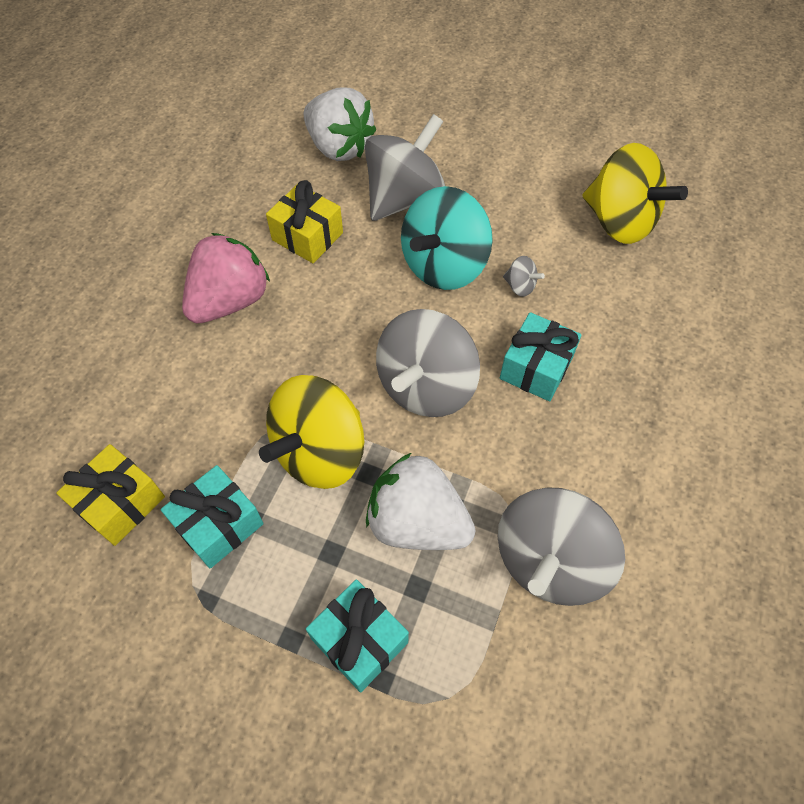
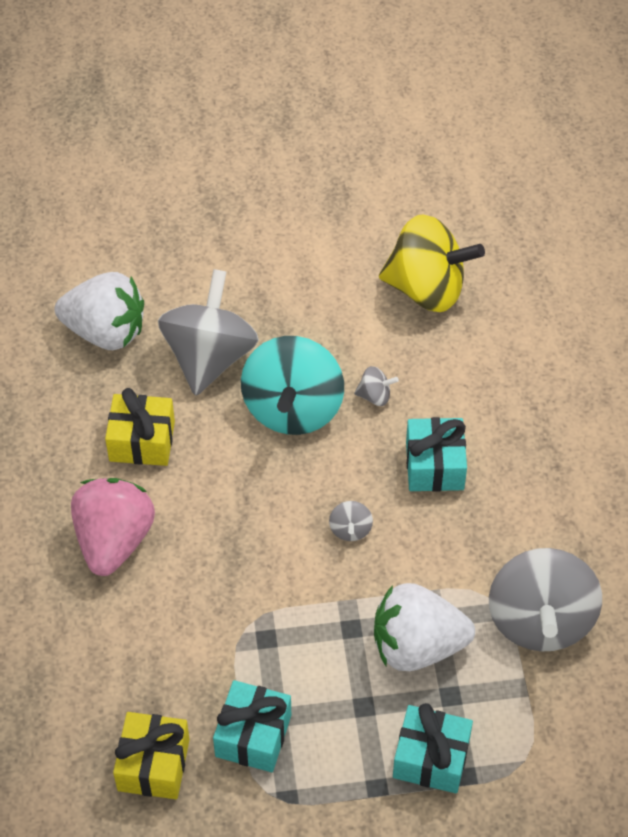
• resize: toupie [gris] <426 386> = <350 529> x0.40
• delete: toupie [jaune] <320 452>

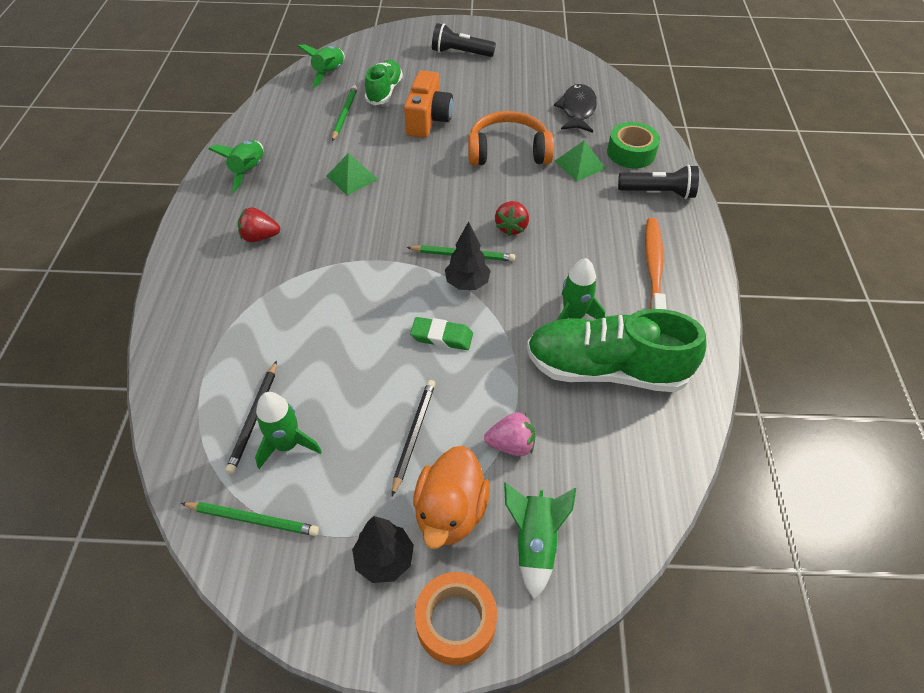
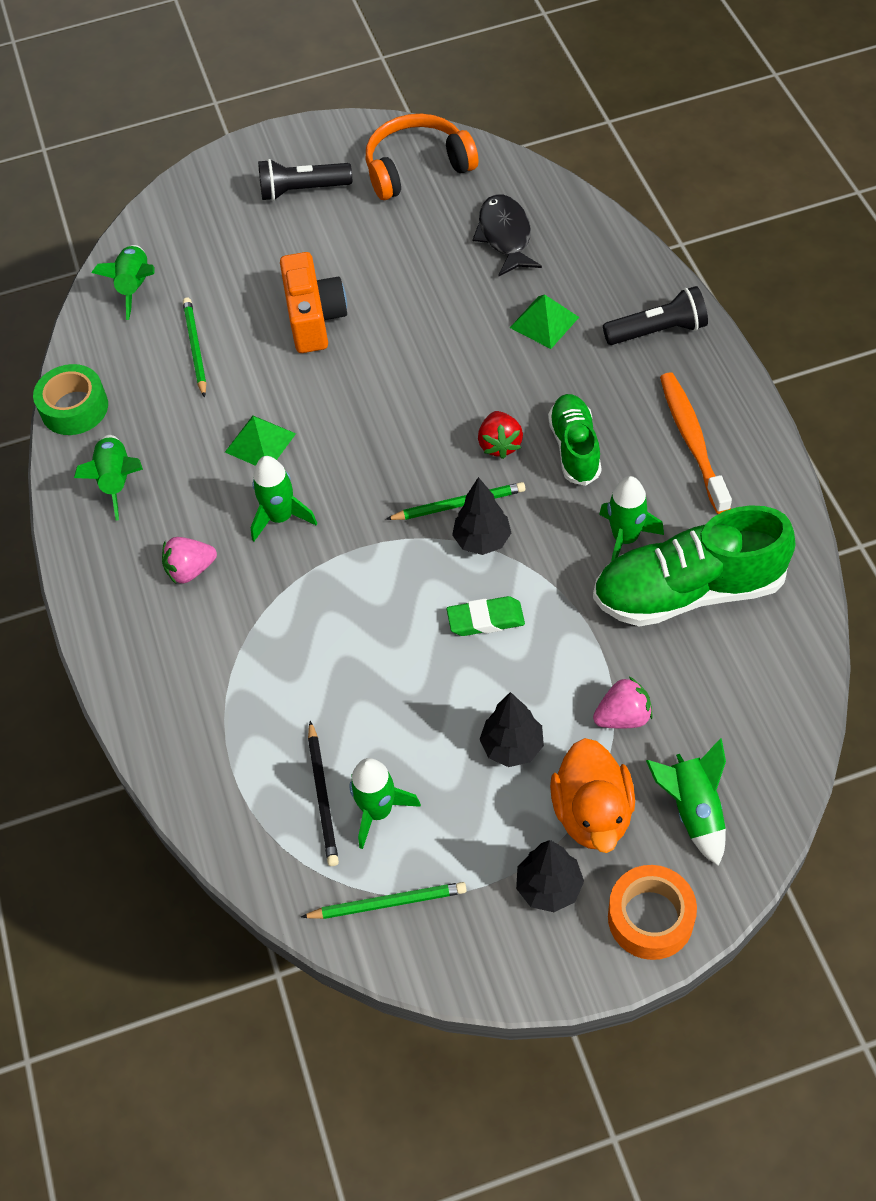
• move: ruban adhésif [vert] <631 153> to <74 408>
• recolor: fraise [rouge] <260 237> to fraise [rose] <190 570>
• insert: fusée [vert] <280 517>
• move: casque audio [orange] <508 151> to <417 167>
• replace: crayon [noir] <413 435> to arbre [noir] <512 746>
• move: chaussure [vert] <384 91> to <575 448>

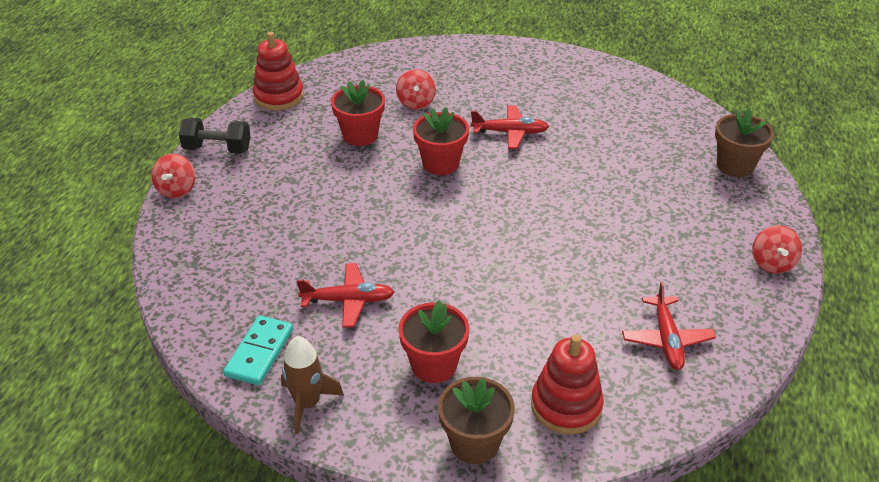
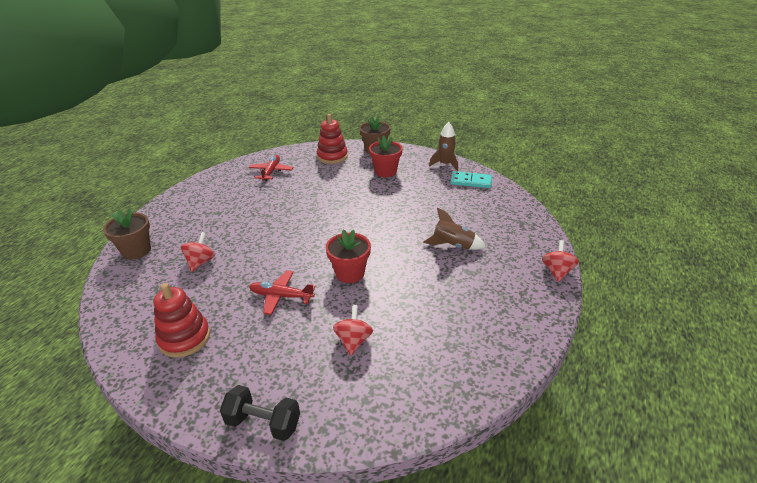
• move: jouet à empiler [rouge] <279 96> to <184 338>
• move: toupie [rouge] <772 263> to <201 262>
• move: haltère [noir] <217 149> to <263 423>
• insert: fusée [marron] <453 245>
• rotate: domino [turquoise] <259 352> = <471 181> 75 degrees clockwise
• delete: avion [rouge] <348 301>
• delete: pot de fleurs [rouge] <360 135>

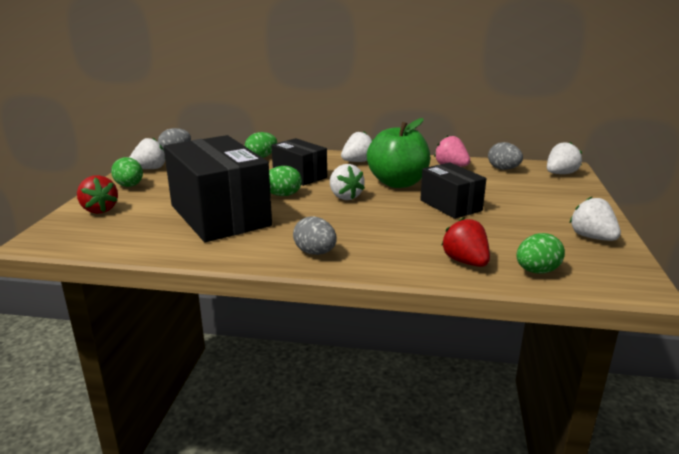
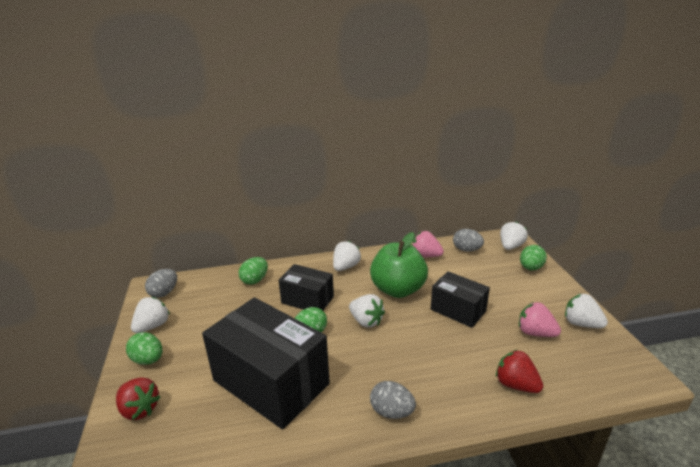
• insert: fraise [rose] <535 333>
• move: œuf [vert] <536 271> to <530 268>

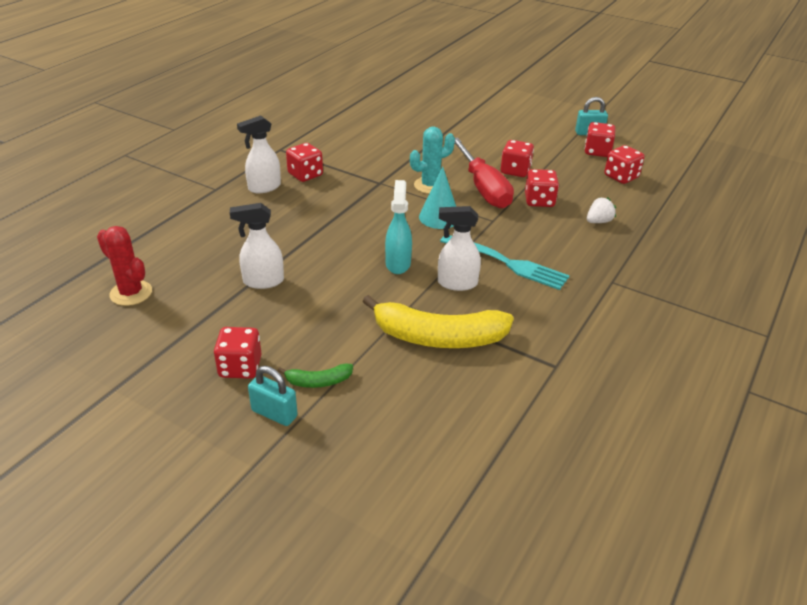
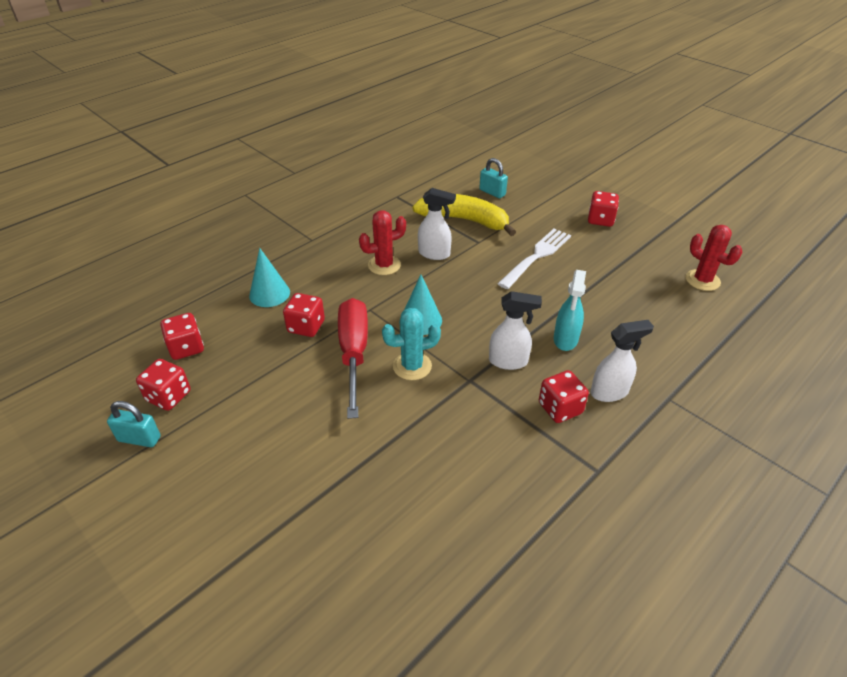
• replace: fraise [blanc] <598 221> to cône [turquoise] <269 293>
• replace: fourchette [turquoise] <506 263> to cactus [rouge] <384 265>
• move: cadenas [turquoise] <274 413> to <492 192>
• move: vaporisateur [blanc] <263 281> to <508 361>
• insert: fourchette [blanc] <536 257>
• move: vaporisateur [turquoise] <398 263> to <565 340>
• delete: banane [vert] <318 381>
• delete: dé [rouge] <515 171>

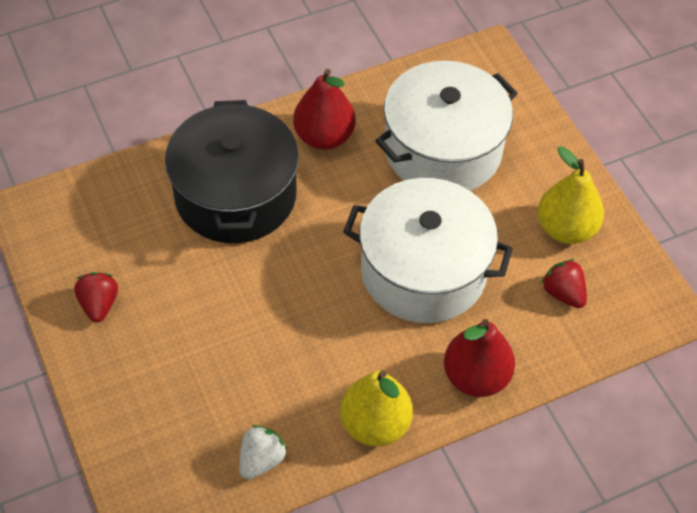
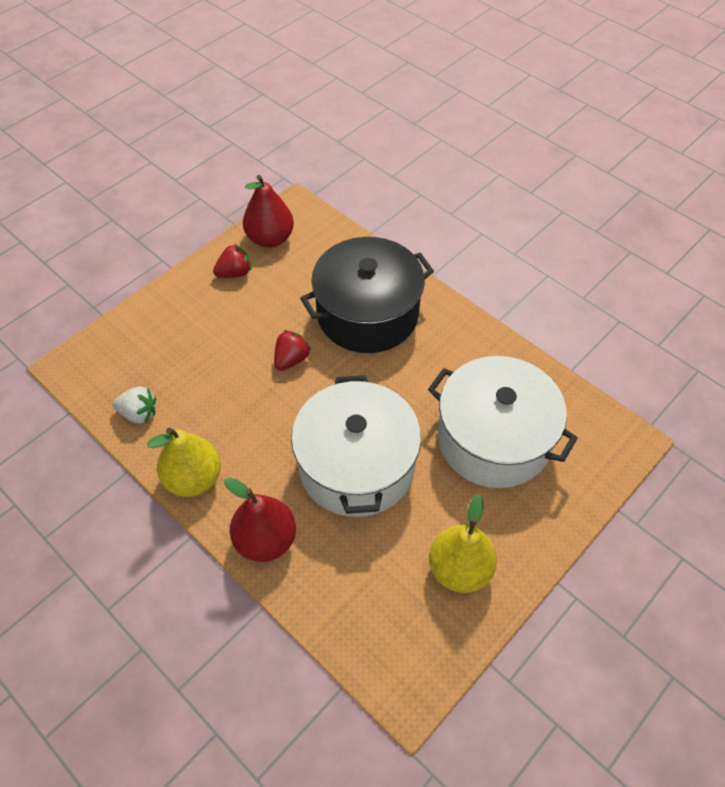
• move: poire [rouge] <324 137> to <270 238>
• move: fraise [rouge] <563 293> to <291 359>

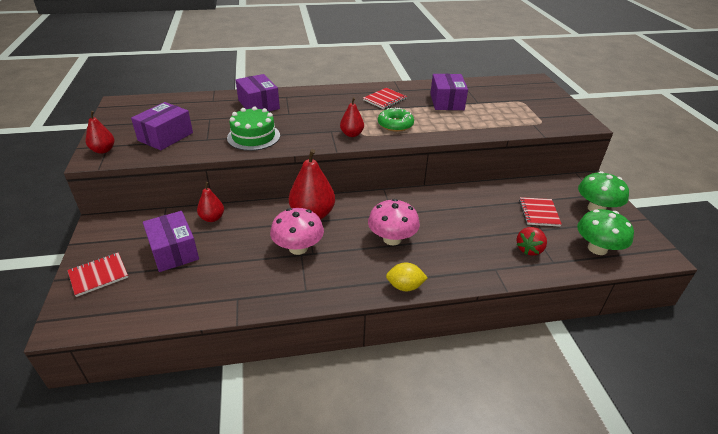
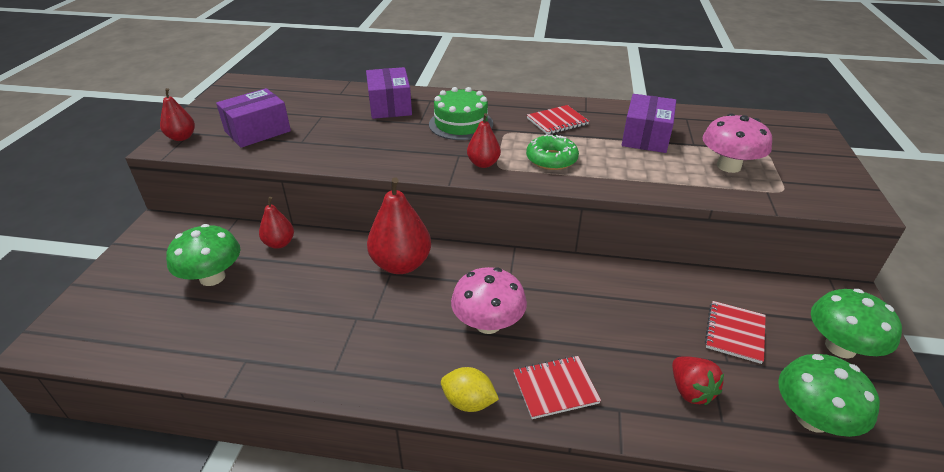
• replace: boîte [violet] <174 251> to champignon [vert] <212 277>
• move: gâteau [vert] <253 137> to <461 124>
• move: carnet [rouge] <98 275> to <555 388>
• rotate: fraise [rouge] <529 249> = <690 391> 75 degrees counterclockwise
• move: champignon [rose] <298 248> to <728 166>

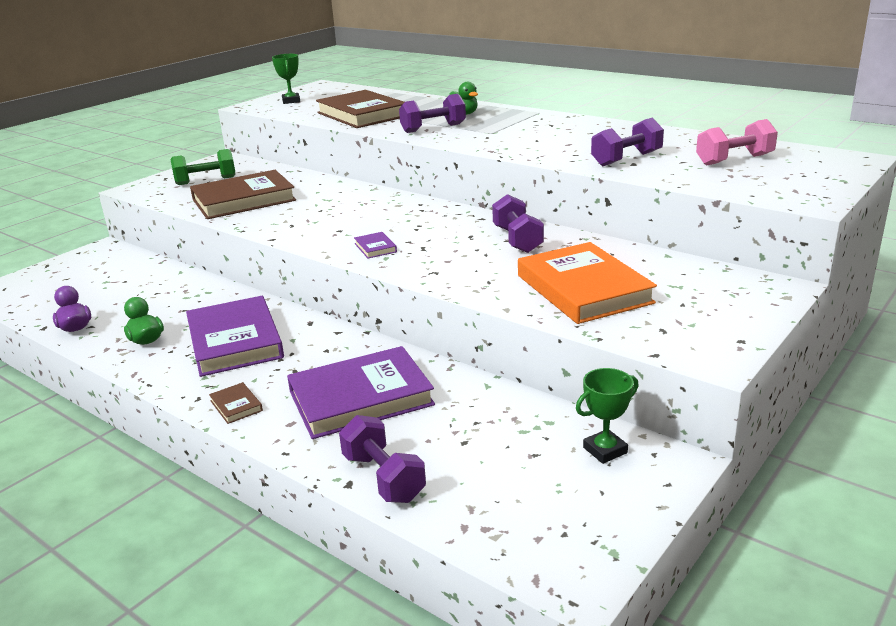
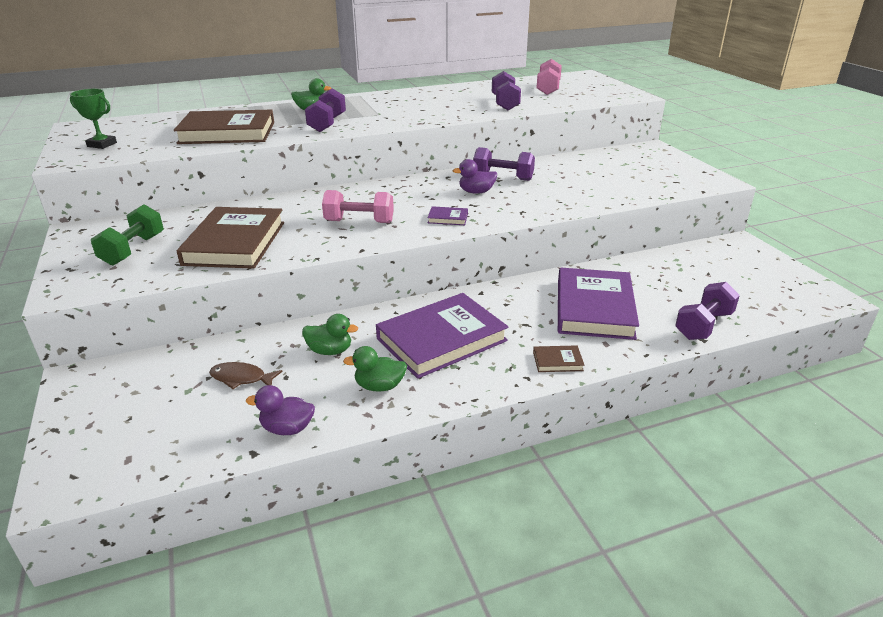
• insert: poisson [marron] <241 378>
• insert: canard [vert] <330 351>
• insert: haltère [rose] <359 222>
• rotate: livre [violet] <235 341> = <441 340> 45 degrees counterclockwise
• insert: canard [violet] <476 192>
• rotate: haltère [violet] <384 478> = <703 325> 45 degrees counterclockwise
• delete: livre [orange] <583 289>
• delete: trophée [vert] <605 450>

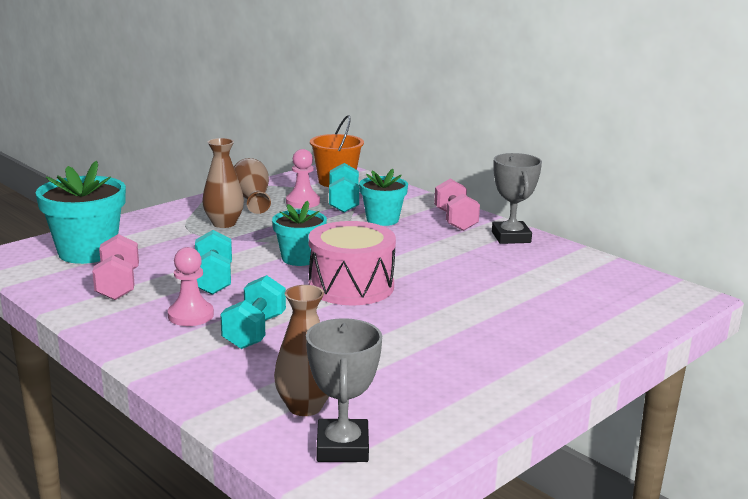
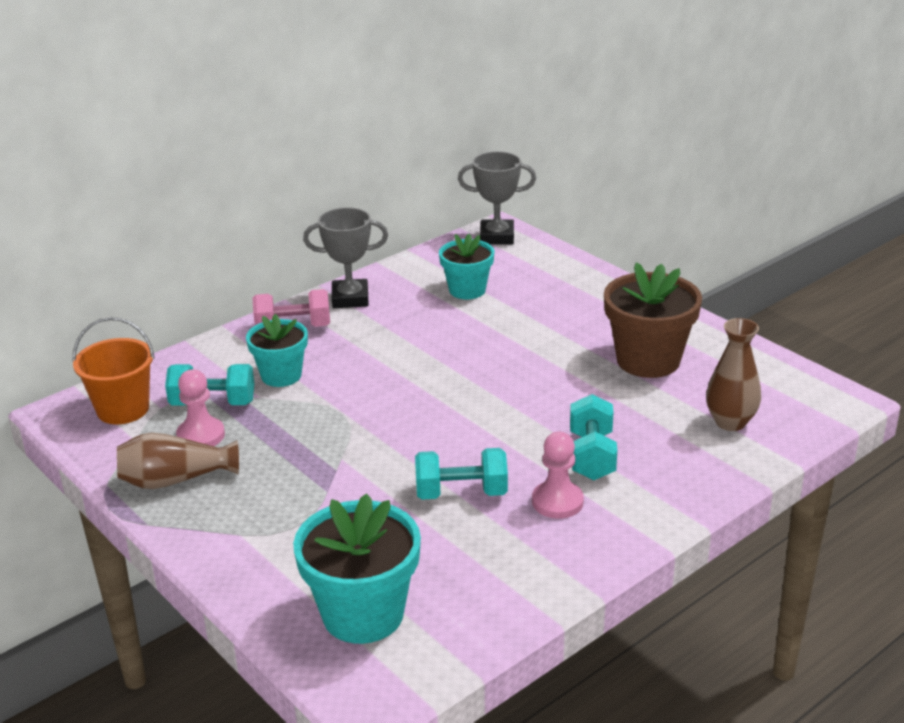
• move: pot de fleurs [turquoise] <299 258> to <467 290>
• move: trophée [gris] <342 447> to <497 237>
• rotate: haltère [turquoise] <254 332> = <592 456> 75 degrees clockwise
• insert: pot de fleurs [marron] <648 360>
• delete: haltère [rose] <118 285>
• delete: vase [marron] <224 223>
• delete: tambour [rose] <351 286>

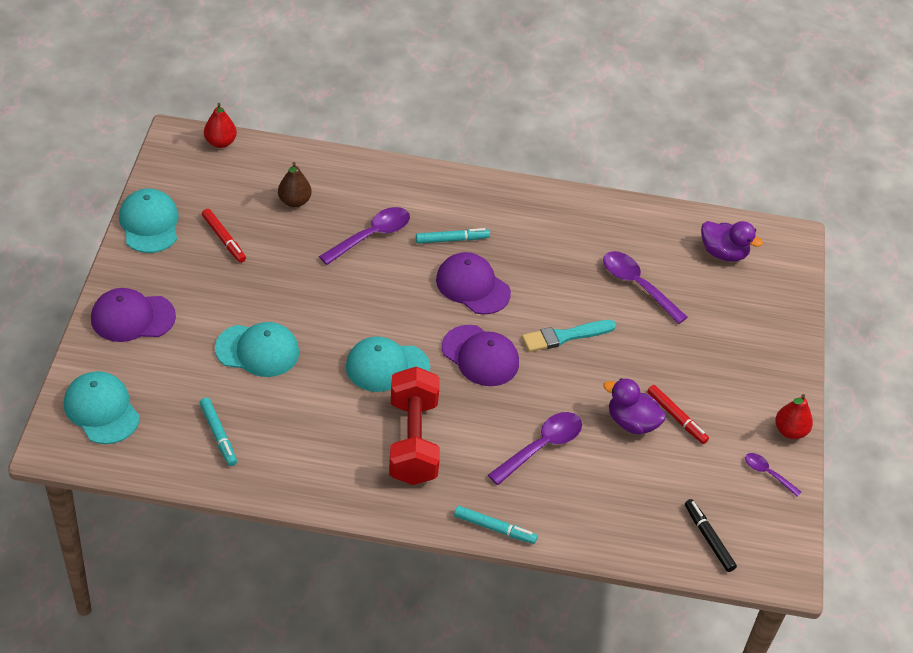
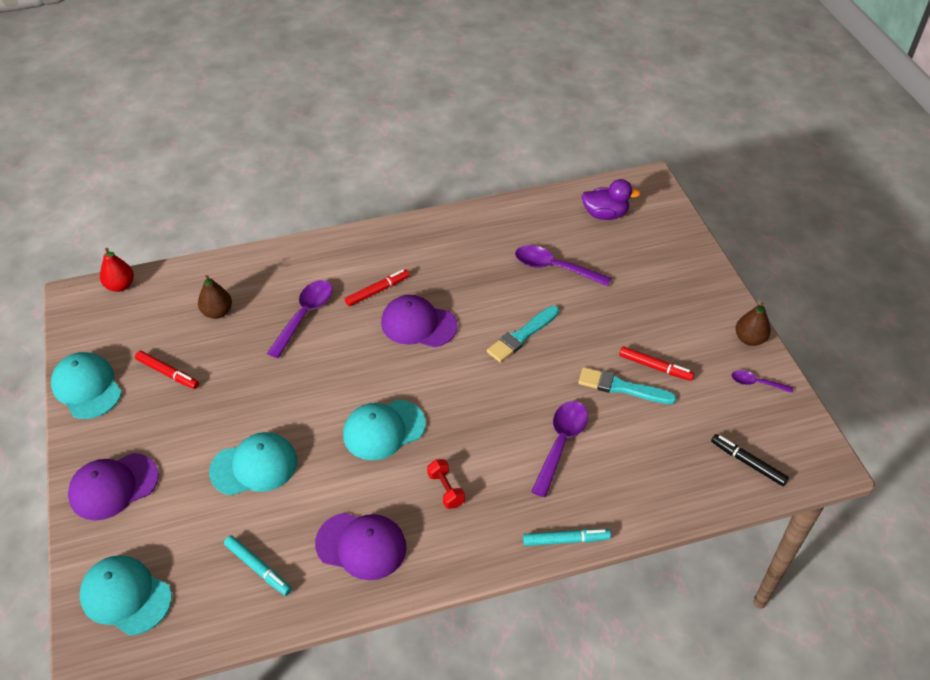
• move: casquette [violet] <480 356> to <361 545>
• recolor: feutre [turquoise] <452 240> to feutre [rouge] <377 291>
• resize: haltère [rouge] <413 441> = <446 489> x0.43
• replace: canard [violet] <631 422> to pinceau [turquoise] <622 387>
• recolor: poire [rouge] <790 431> to poire [marron] <749 339>

